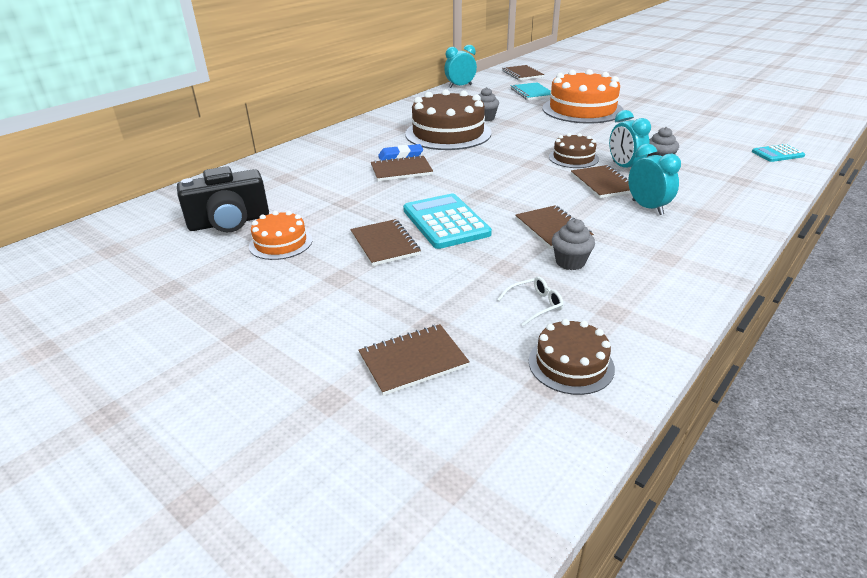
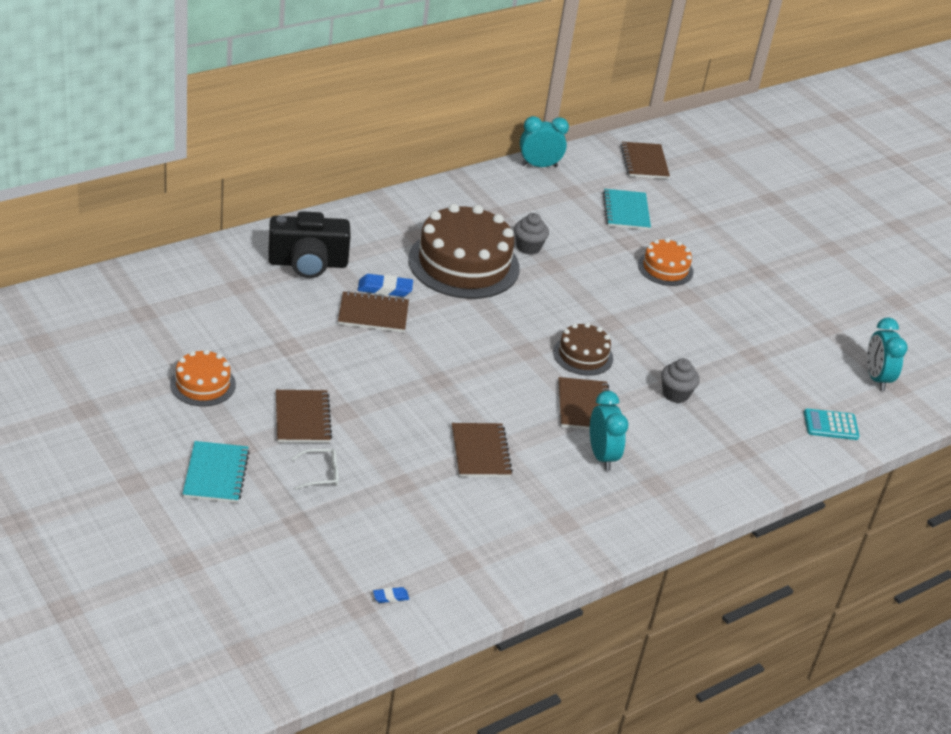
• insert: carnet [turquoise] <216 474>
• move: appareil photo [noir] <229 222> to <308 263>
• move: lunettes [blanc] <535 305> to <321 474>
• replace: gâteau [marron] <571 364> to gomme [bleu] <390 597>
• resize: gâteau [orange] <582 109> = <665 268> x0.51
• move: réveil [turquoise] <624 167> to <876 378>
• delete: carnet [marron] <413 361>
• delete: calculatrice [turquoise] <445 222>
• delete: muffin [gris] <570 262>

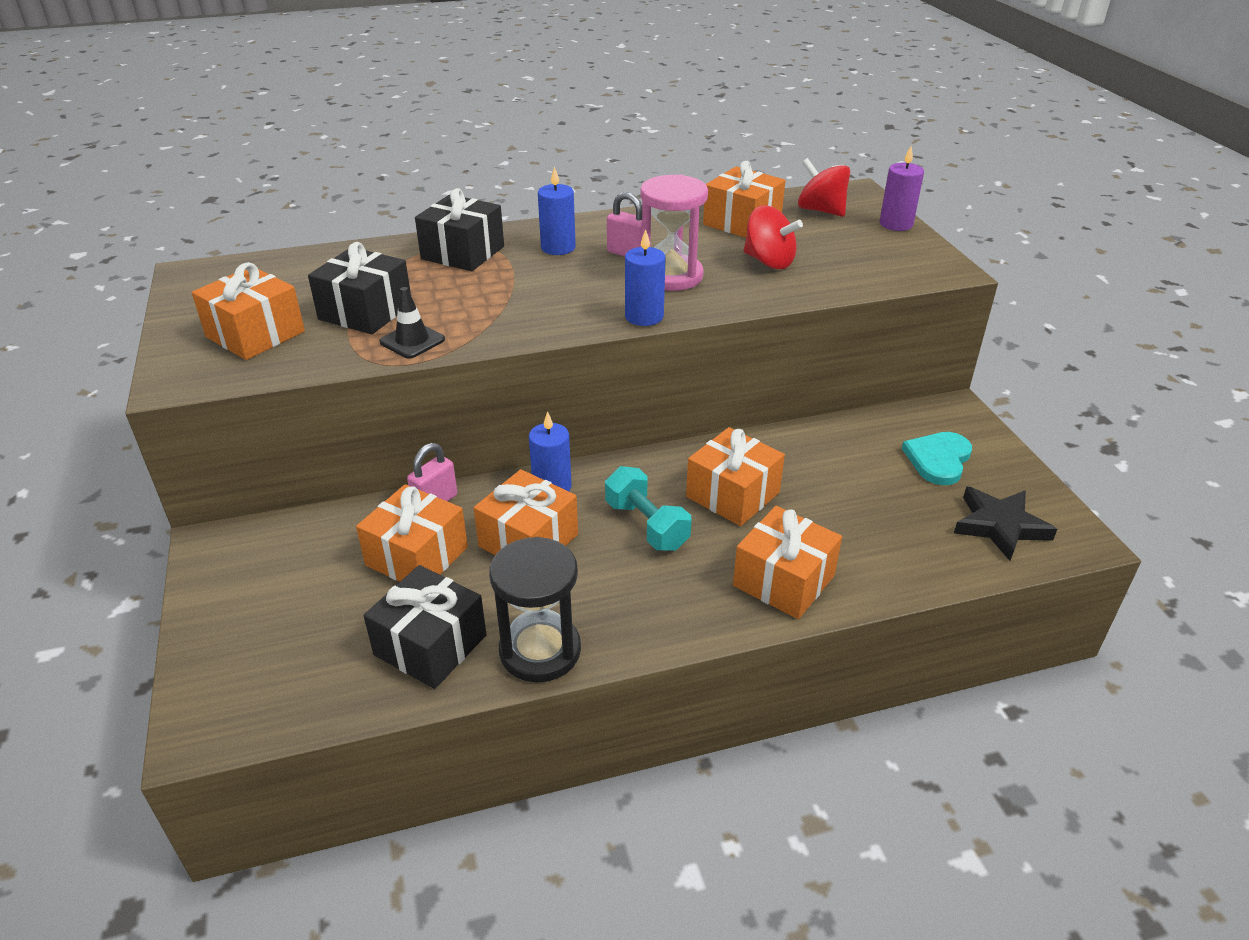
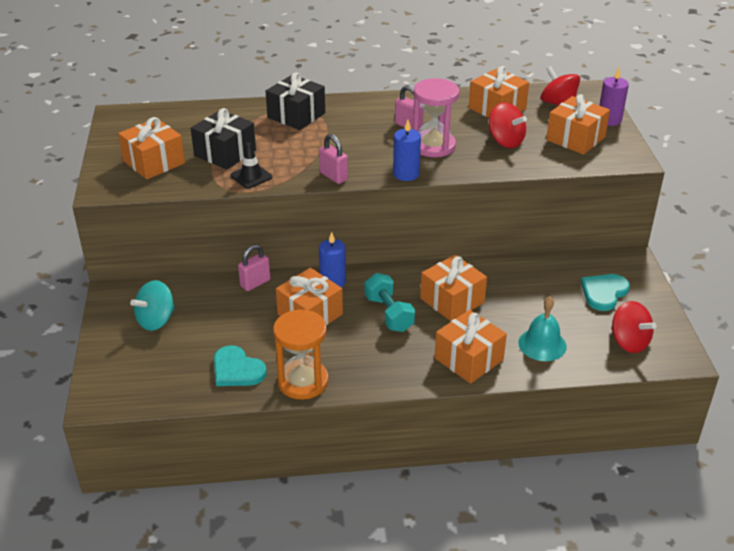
• insert: toupie [turquoise] <156 320>
• replace: cadeau [noir] <430 645> to cœur [turquoise] <237 370>
• recolor: sablier [noir] <540 650> to sablier [orange] <303 381>
• insert: cadenas [rose] <333 176>
• insert: cloche [turquoise] <542 344>
• move: cadeau [orange] <417 556> to <575 138>
• replace: étoile [noir] <1000 526> to toupie [rouge] <629 342>
• delete: bougie [bleu] <558 248>

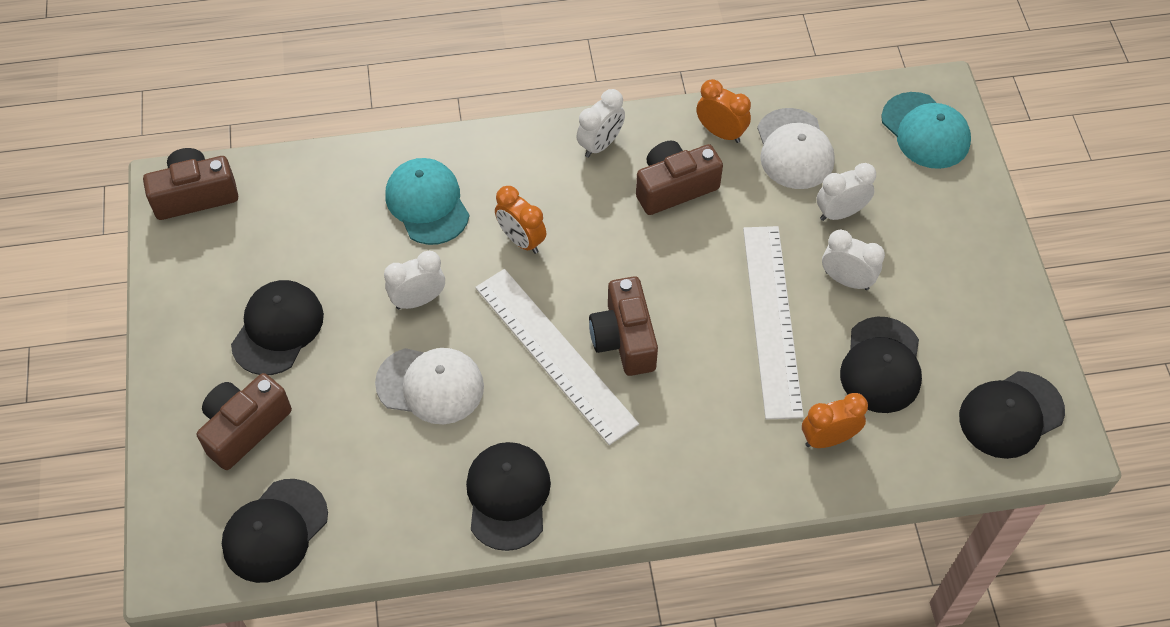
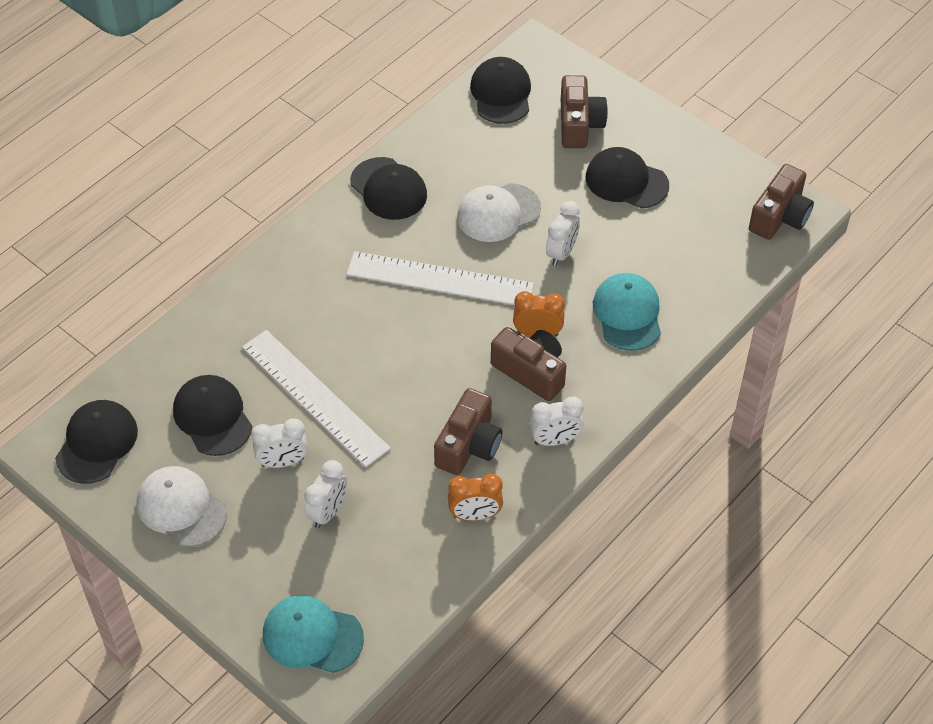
• move: casquette [blanc] <794 149> to <181 508>
• move: appareil photo [marron] <624 339> to <531 371>
• rotate: réveil [blanc] <600 145> = <555 440> 105 degrees counterclockwise
• rotate: casquette [noir] <277 329> = <626 181> 135 degrees clockwise
• rotate: casquette [turquoise] <427 203> = <627 314> 120 degrees counterclockwise
• delete: réveil [orange] <828 438>

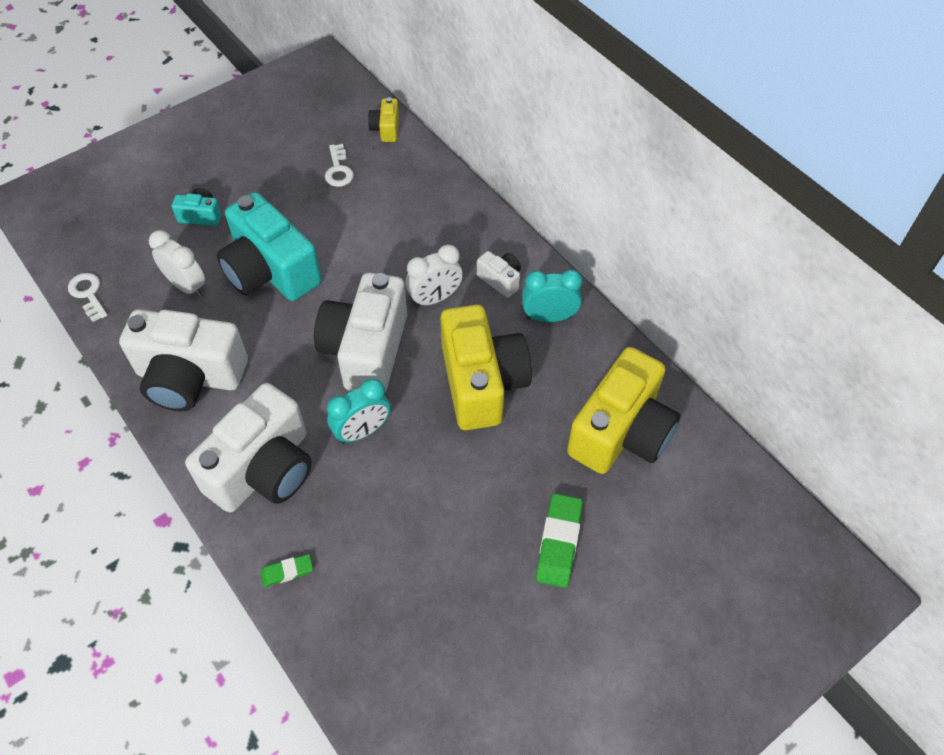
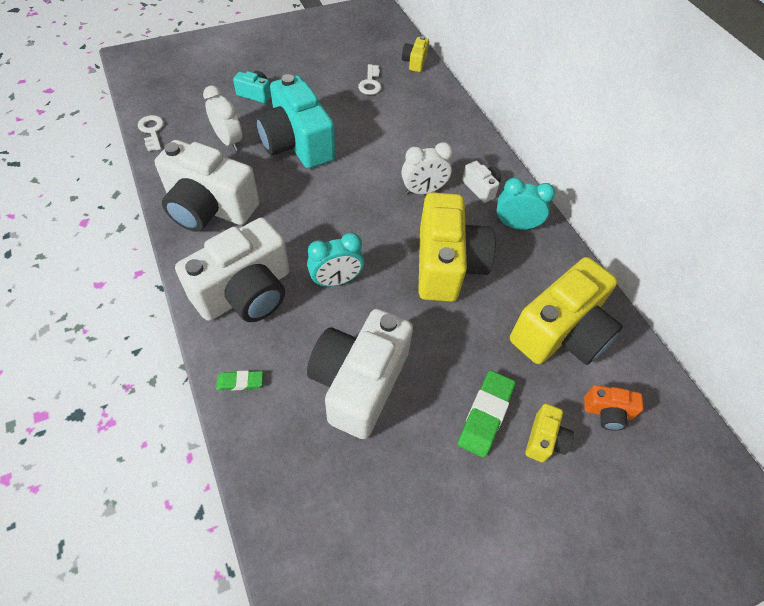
• move: appareil photo [blanc] <366 350> to <359 382>
• insert: appareil photo [jaune] <544 439>
• insert: appareil photo [orange] <607 412>

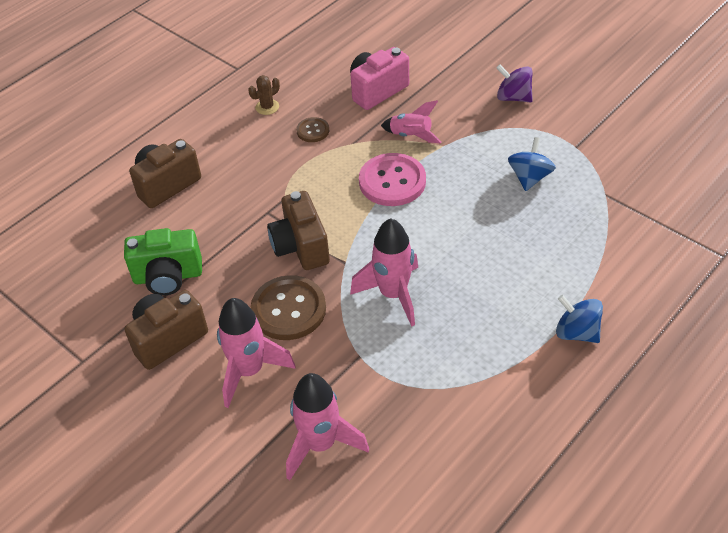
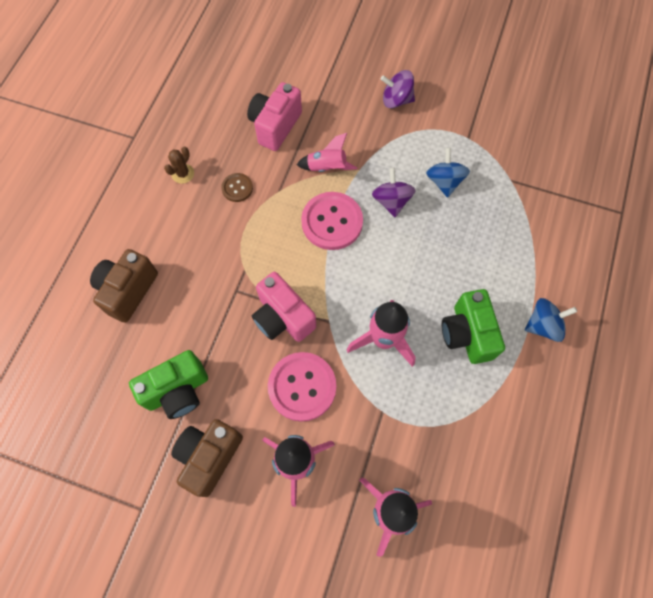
• recolor: appareil photo [marron] <301 247> to appareil photo [rose] <283 317>
• recolor: bouton [marron] <288 309> to bouton [rose] <302 387>
• insert: toupie [violet] <391 201>
• insert: appareil photo [vert] <467 334>
• rotate: toupie [bleu] <576 332> = <543 325> 150 degrees clockwise

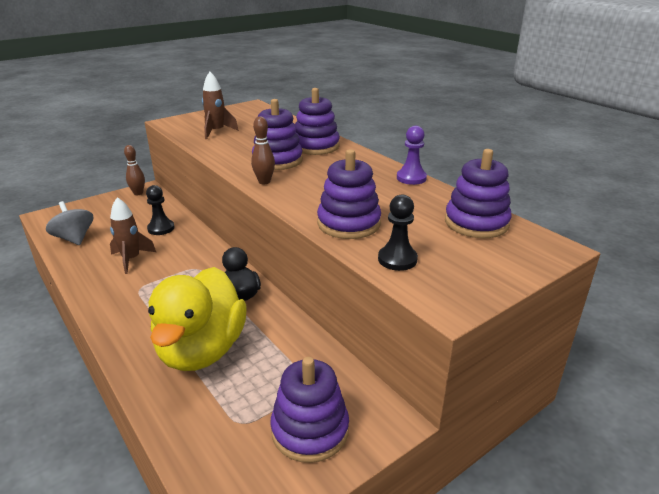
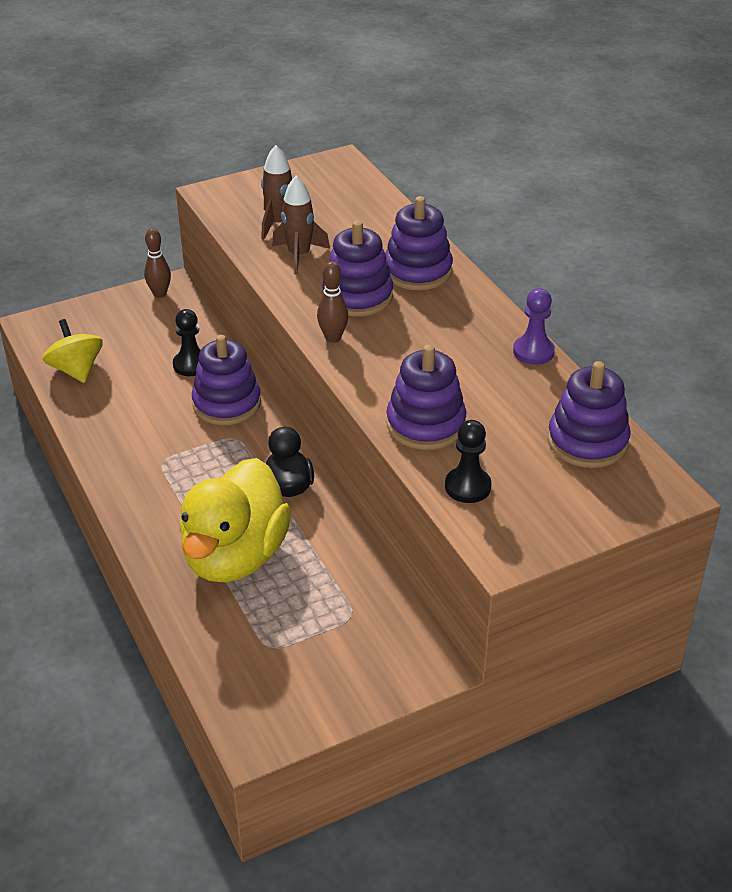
• recolor: toupie [gris] <74 238> to toupie [jaune] <76 370>
• move: jouet à empiler [violet] <310 430> to <227 404>
• move: fusée [marron] <131 259> to <299 255>

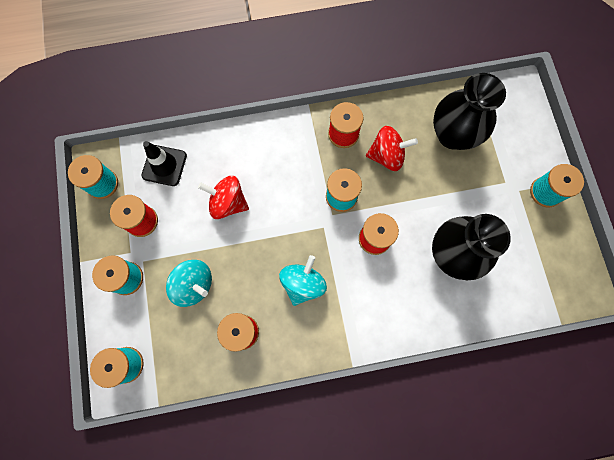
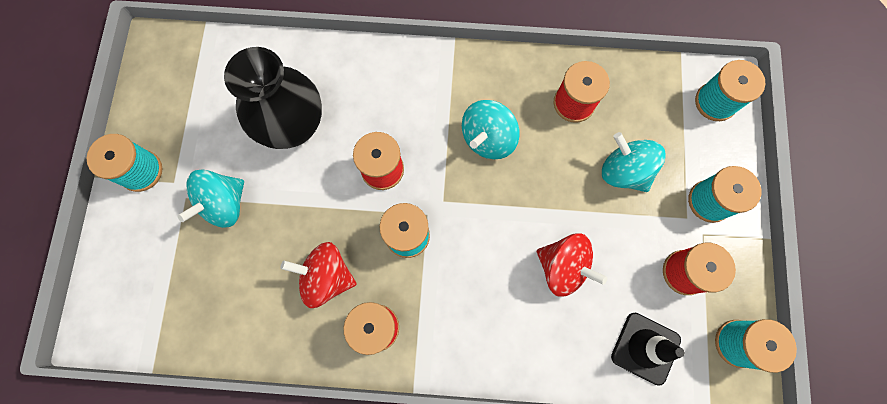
• insert: toupie [turquoise] <224 204>
• delete: vase [noir] <452 135>

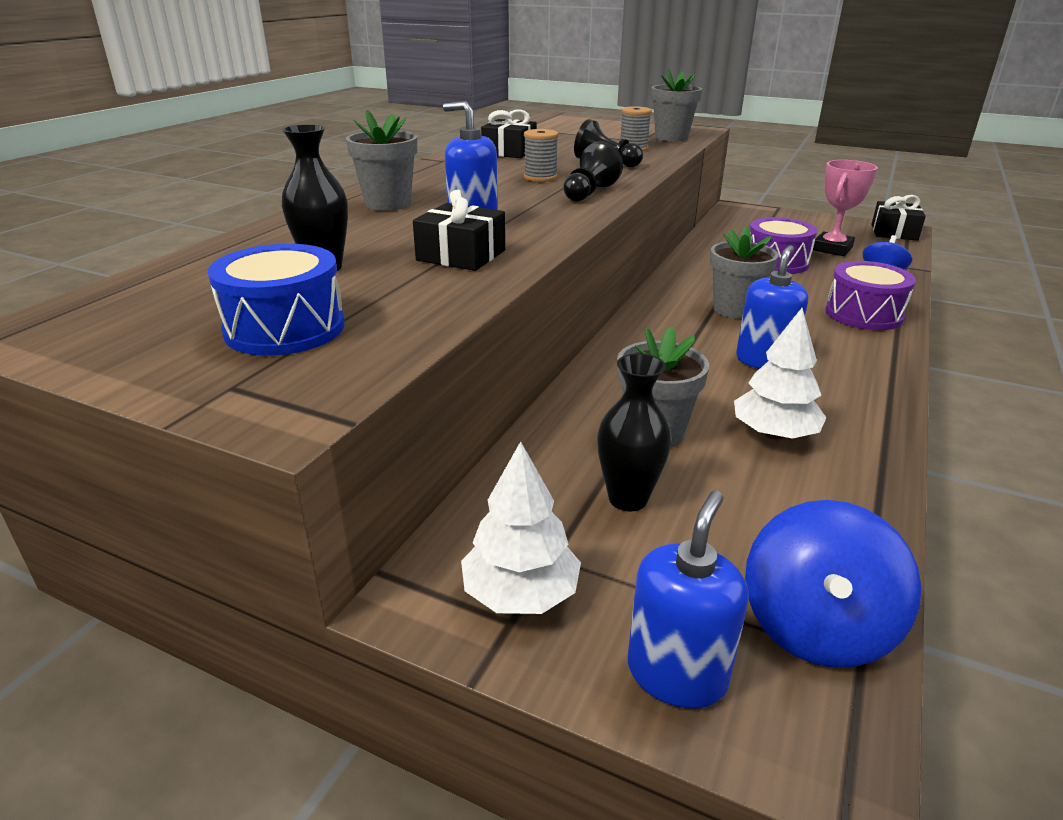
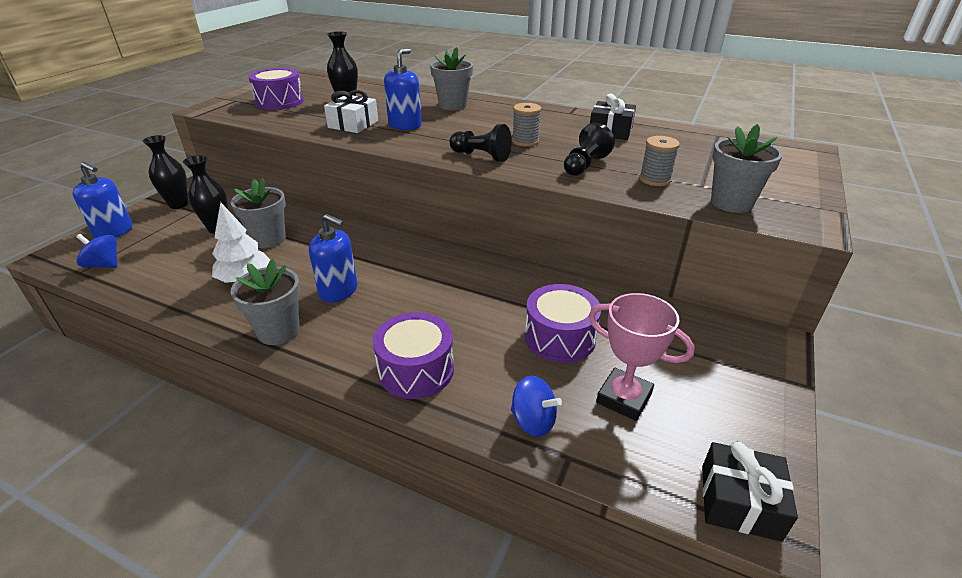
• resize: toupie [bleu] <816 626> = <104 265> x0.62
• replace: arbre [blanc] <521 594> to vase [noir] <178 204>
• move: pot de fleurs [gris] <734 309> to <278 331>
• recolor: tambour [bleu] <285 328> to tambour [violet] <279 102>
• recolor: cadeau [noir] <461 255> to cadeau [blanc] <353 124>

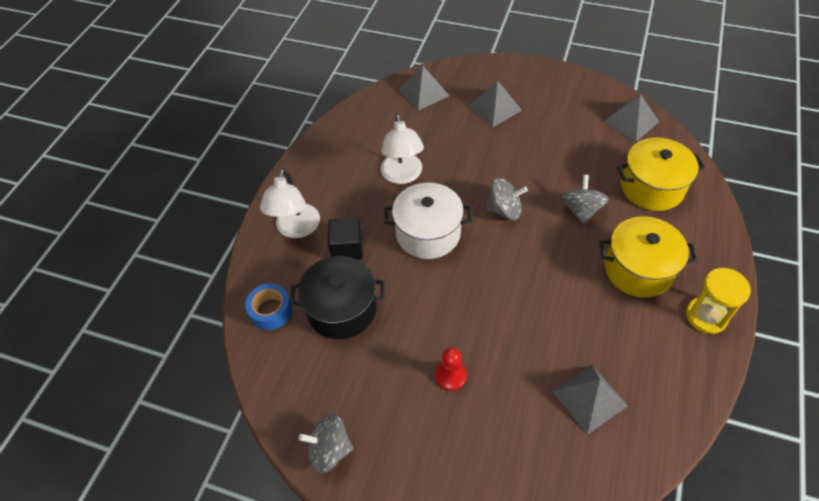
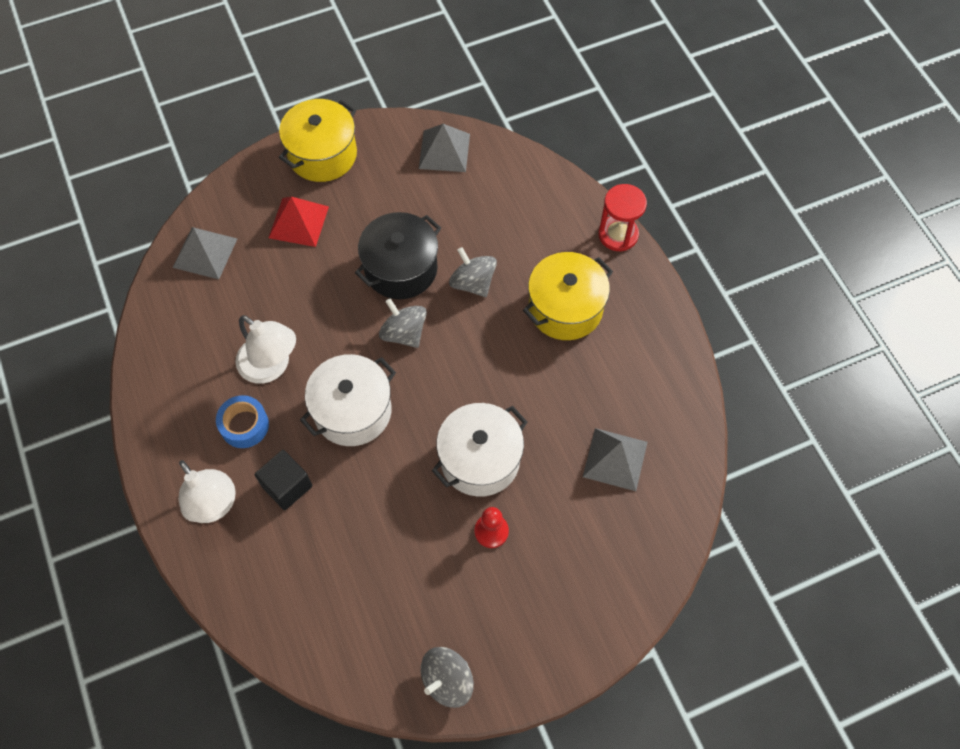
• move: ruban adhésif [bleu] <271 311> to <244 425>
• recolor: pyramide [gris] <494 108> to pyramide [rouge] <298 222>
• move: marmite [jaune] <652 187> to <322 154>
• move: marmite [noir] <342 309> to <401 268>
• rotate: toupie [gris] <504 210> = <404 333> 90 degrees counterclockwise
• insert: marmite [blanc] <480 459>
• insert: sablier [rouge] <618 234>
• delete: sablier [jaune] <706 316>

